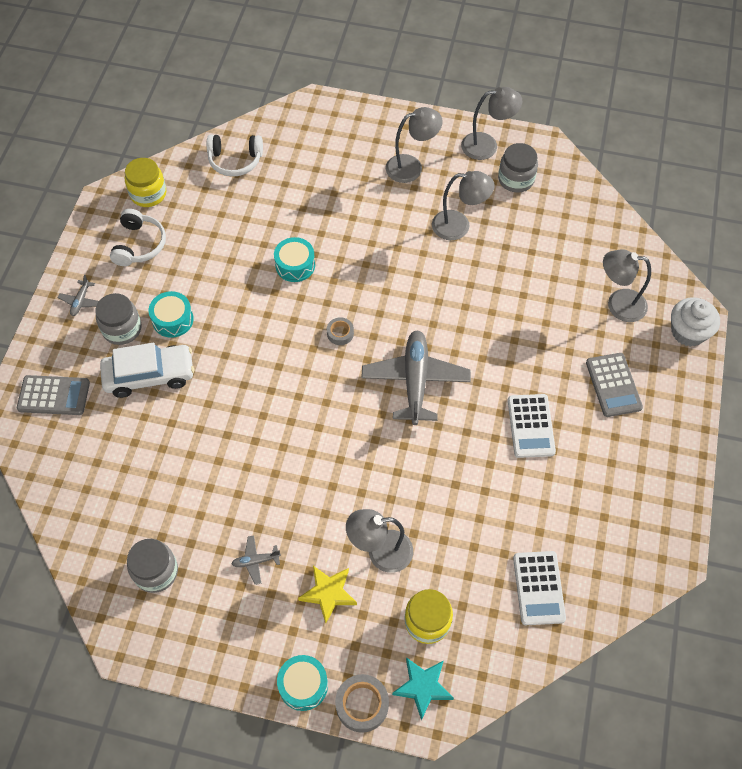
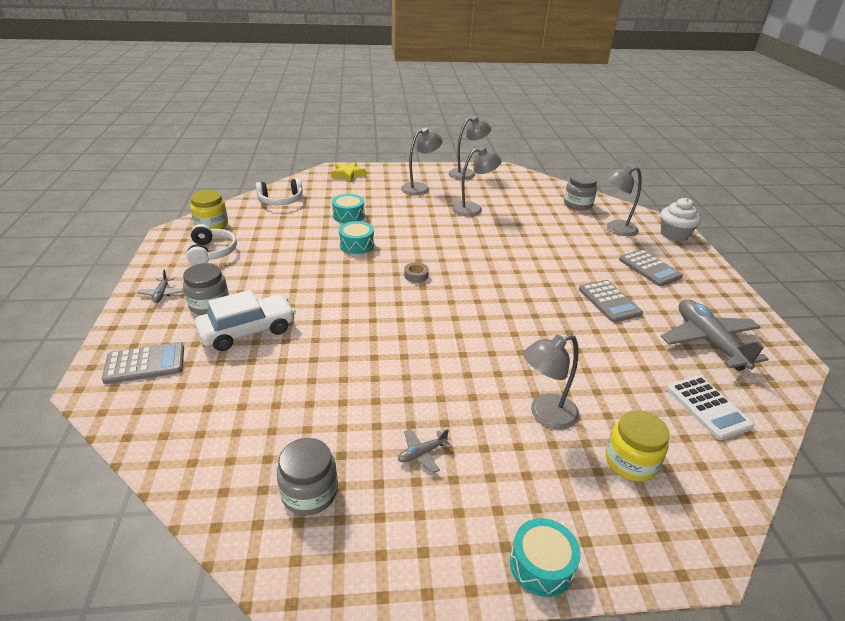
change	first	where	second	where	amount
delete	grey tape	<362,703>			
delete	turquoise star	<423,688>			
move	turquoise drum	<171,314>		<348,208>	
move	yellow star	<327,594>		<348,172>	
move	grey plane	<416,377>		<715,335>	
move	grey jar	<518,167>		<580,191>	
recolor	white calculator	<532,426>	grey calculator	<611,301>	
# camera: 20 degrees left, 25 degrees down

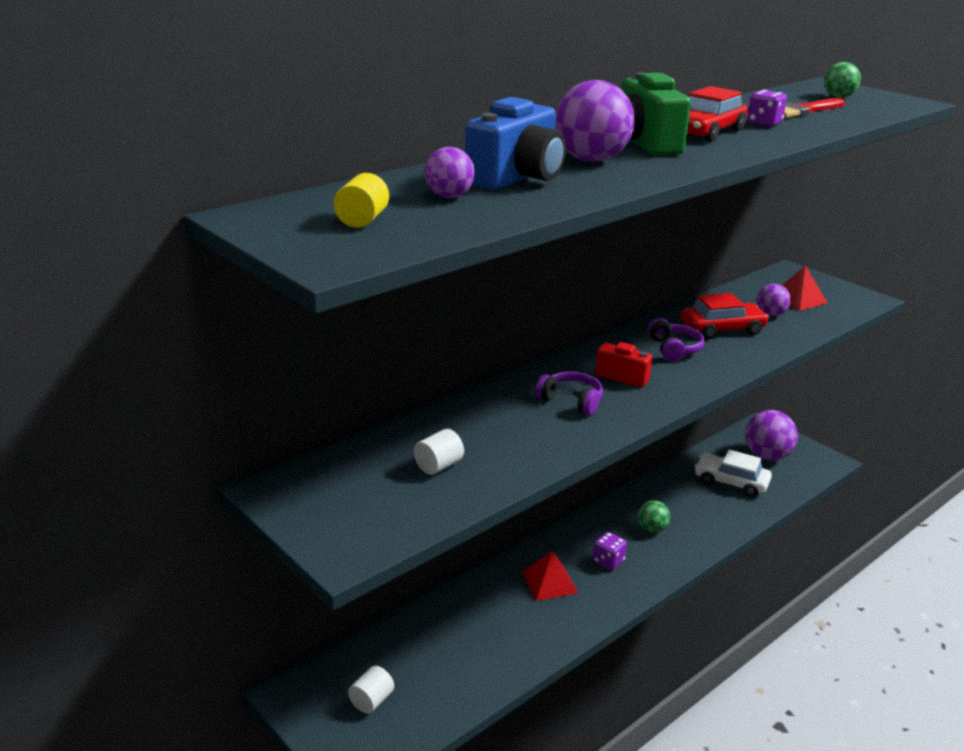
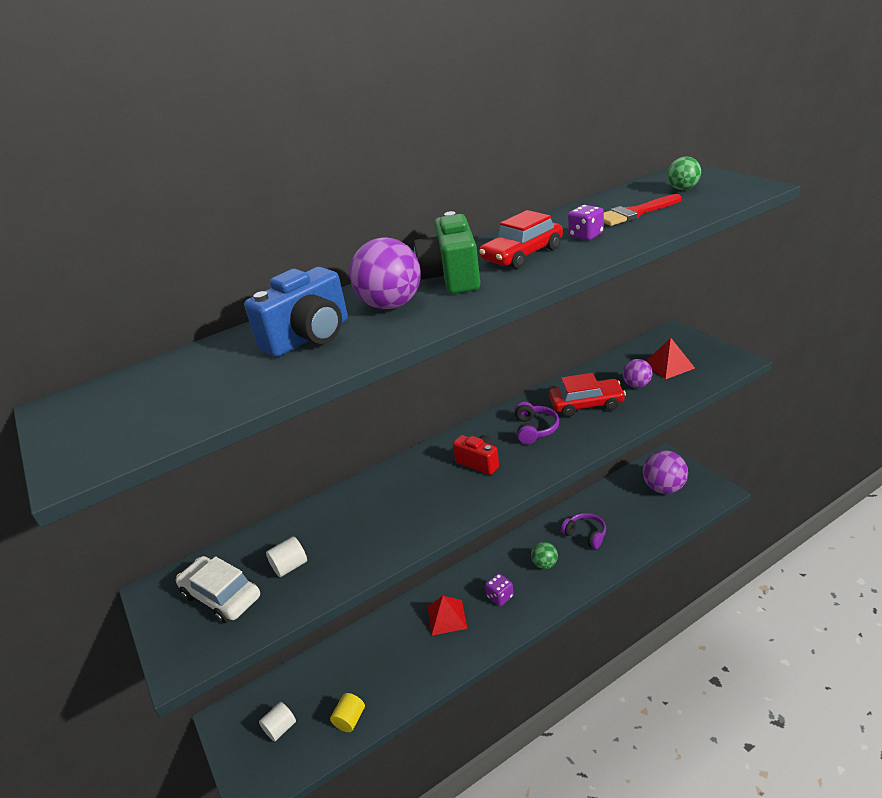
change	first	where	second	where	amount
delete	purple ball	<449,172>			
move	yellow cylinder	<361,200>		<347,712>	
move	purple headphones	<569,393>		<583,531>	
move	white car	<733,473>		<218,589>	
# camera: 15 degrees right, 5 degrees up

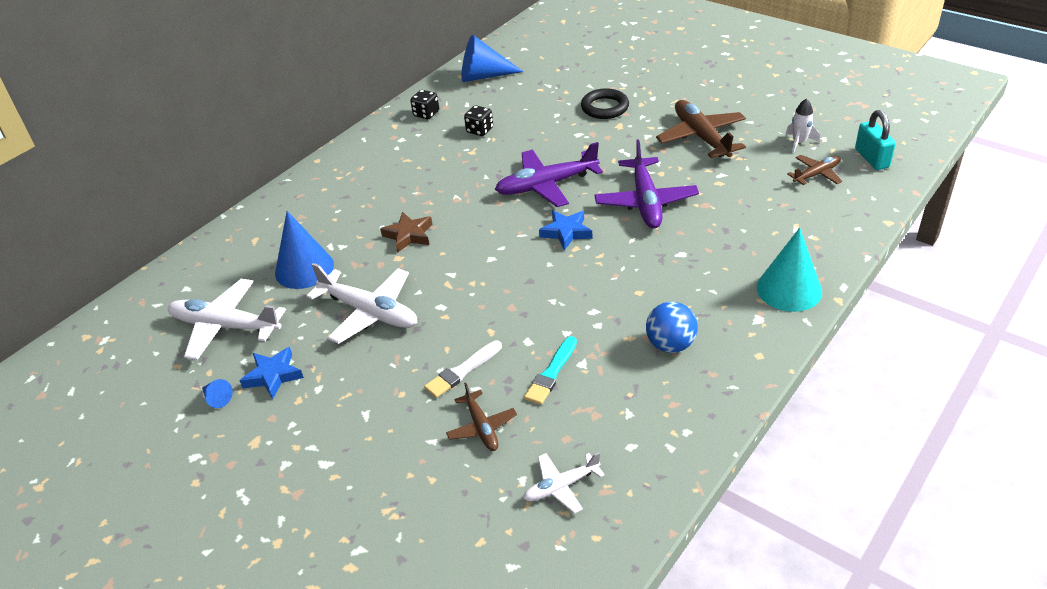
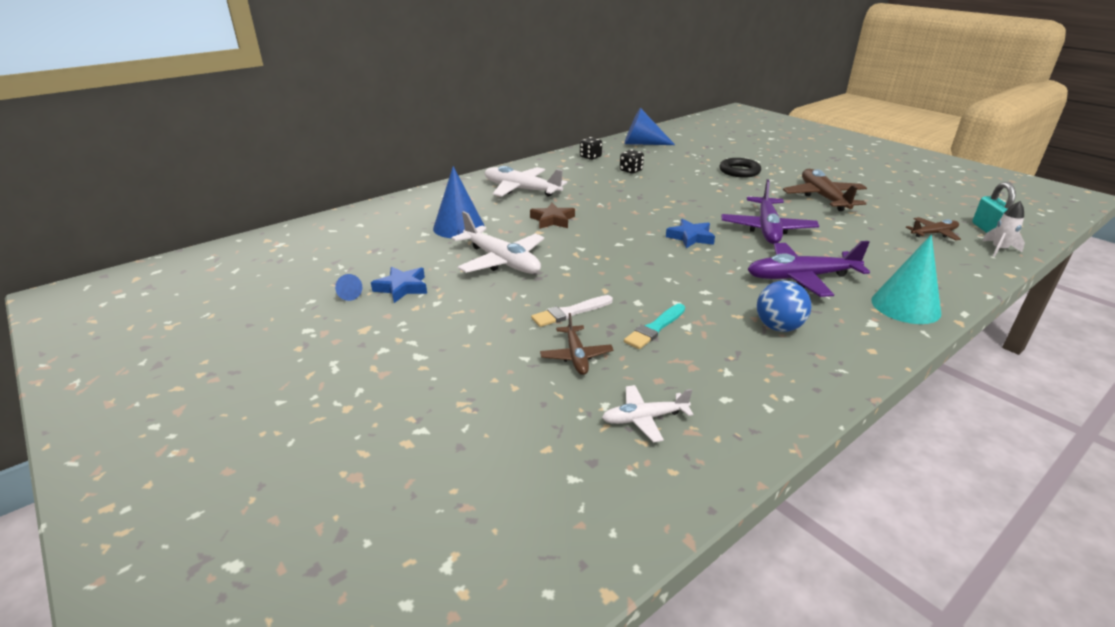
change	first	where	second	where	amount
move	white plane	<226,319>		<526,181>	
move	purple plane	<549,174>		<808,269>	
move	white rocket	<803,126>		<1003,229>	
# camera: 10 degrees right, 10 degrees down

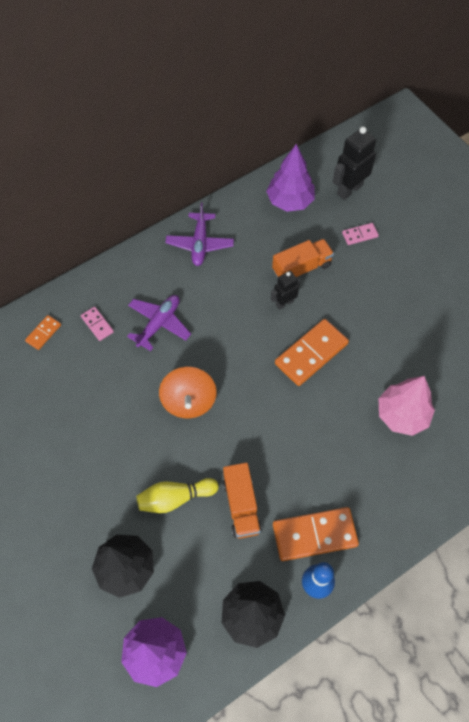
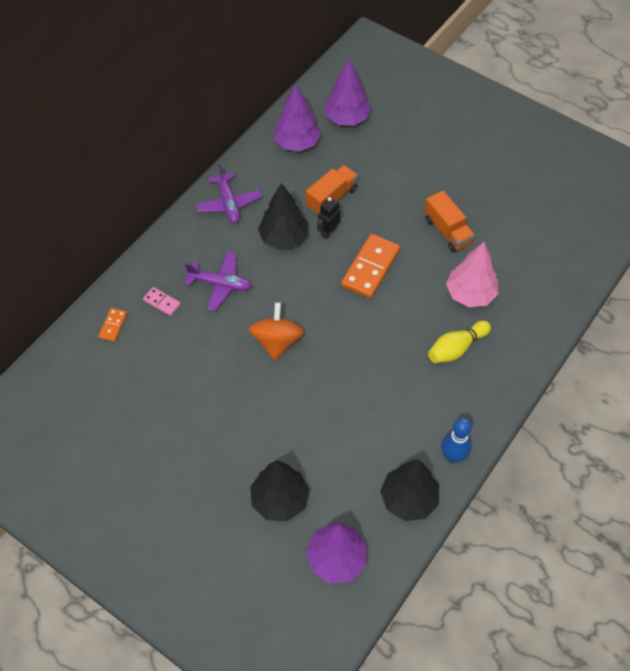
change	first	where	second	where	amount
delete	orange domino	<316,534>			
delete	pink domino	<360,234>			
insert			black tree	<283,216>	
move	yellow bowling pin	<177,495>		<459,342>	
move	orange truck	<242,500>		<449,221>	
replace	black robot	<354,163>	purple tree	<347,92>	
rotate	purple plane	<159,323>		<218,281>	90 degrees clockwise
rotate	orange spinning top	<188,392>		<276,331>	150 degrees counterclockwise
# camera: 20 degrees left, 5 degrees down

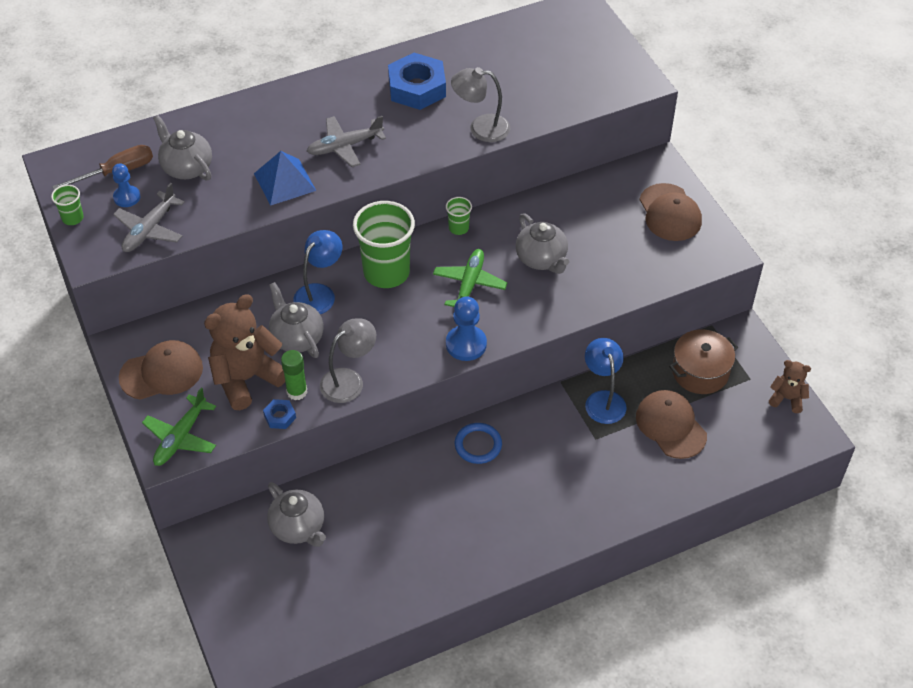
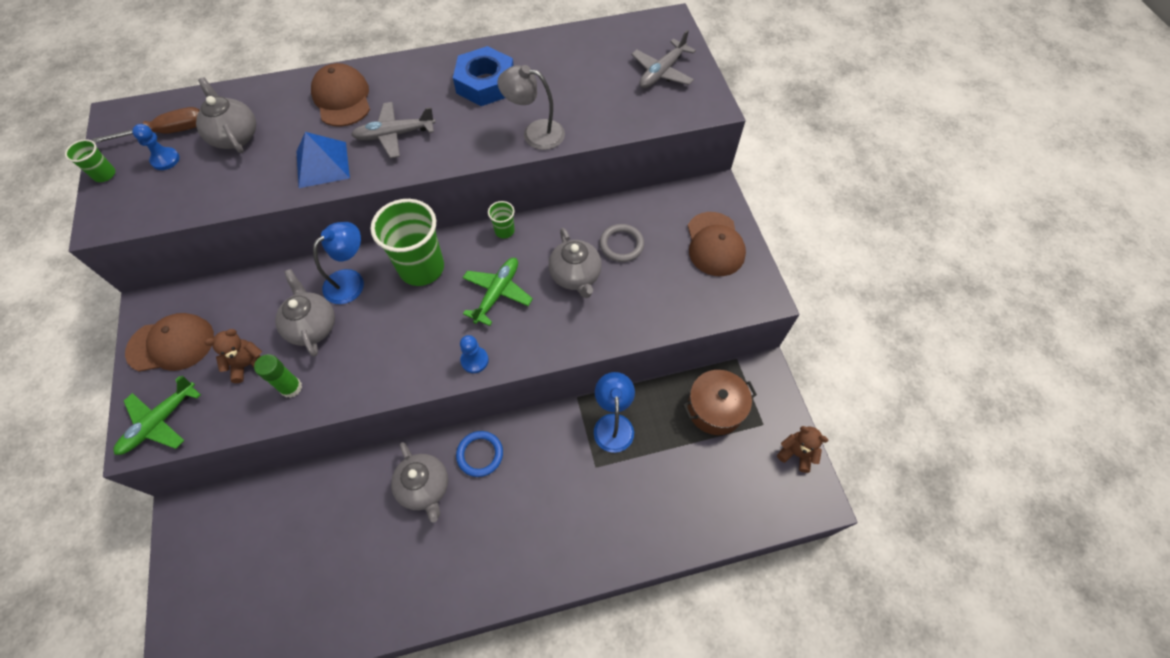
change	first	where	second	where	amount
delete	blue nut	<279,414>			
delete	grey lamp	<348,360>			
insert			grey ring	<622,243>	
move	grey plane	<149,217>		<663,59>	
move	grey teapot	<296,514>		<419,482>	
move	brown cap	<671,424>		<340,95>	
resize	brown teddy bear	<244,352>		<233,356>	x0.53
resize	blue pawn	<466,328>		<474,354>	x0.66
# camera: 10 degrees right, 10 degrees up

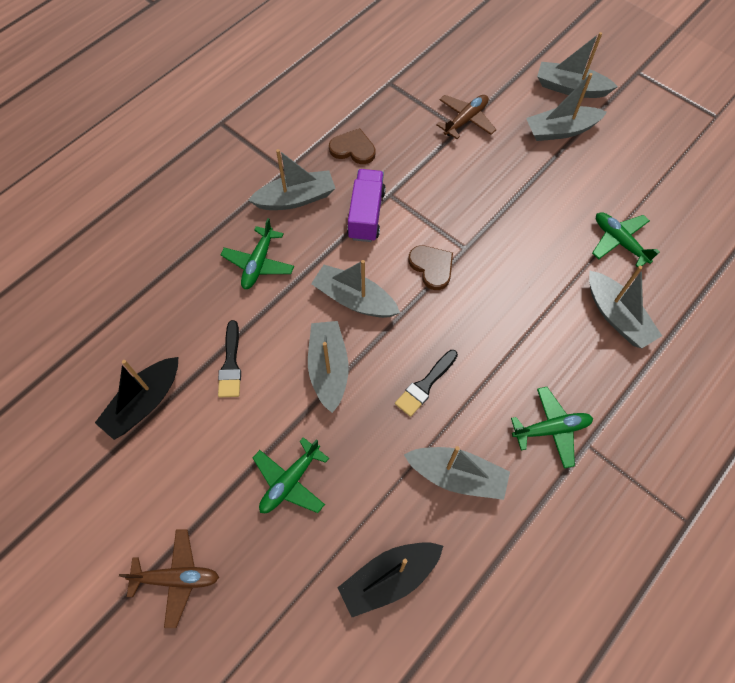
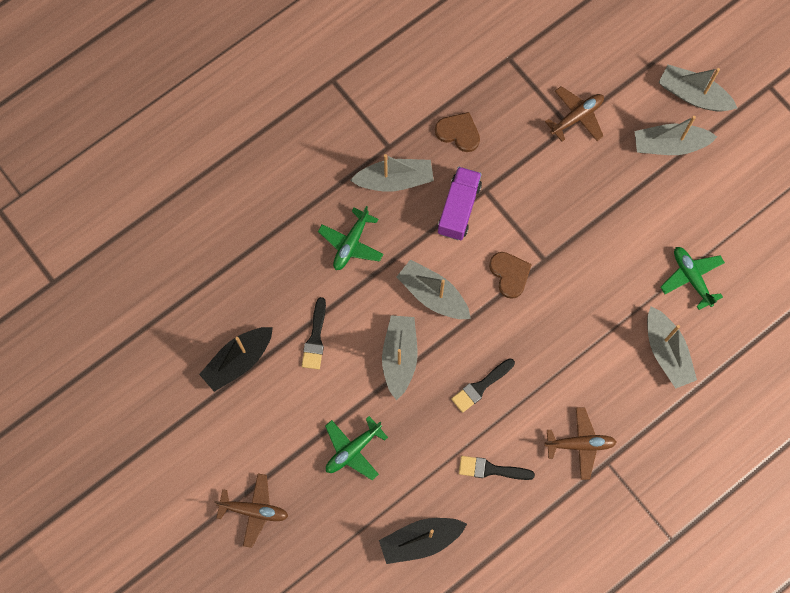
change	first	where	second	where	amount
replace	grey boat	<457,473>	black brush	<497,468>	
recolor	green plane	<552,428>	brown plane	<580,443>	
# camera: 10 degrees right, 10 degrees up

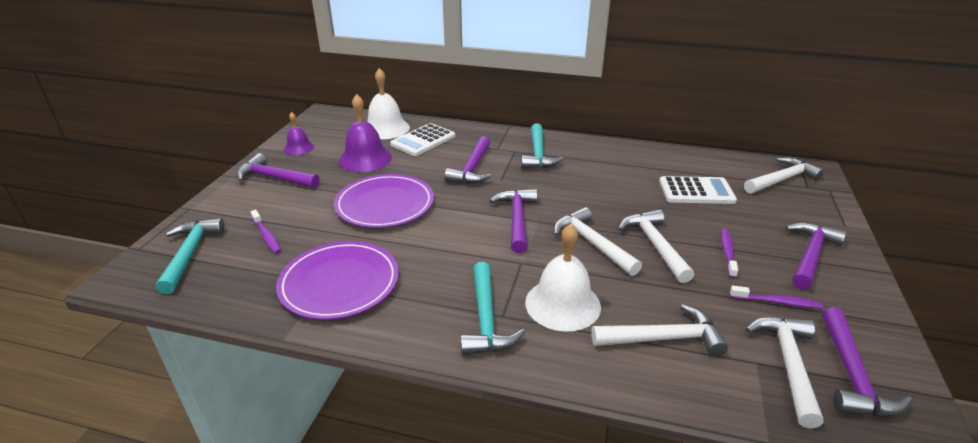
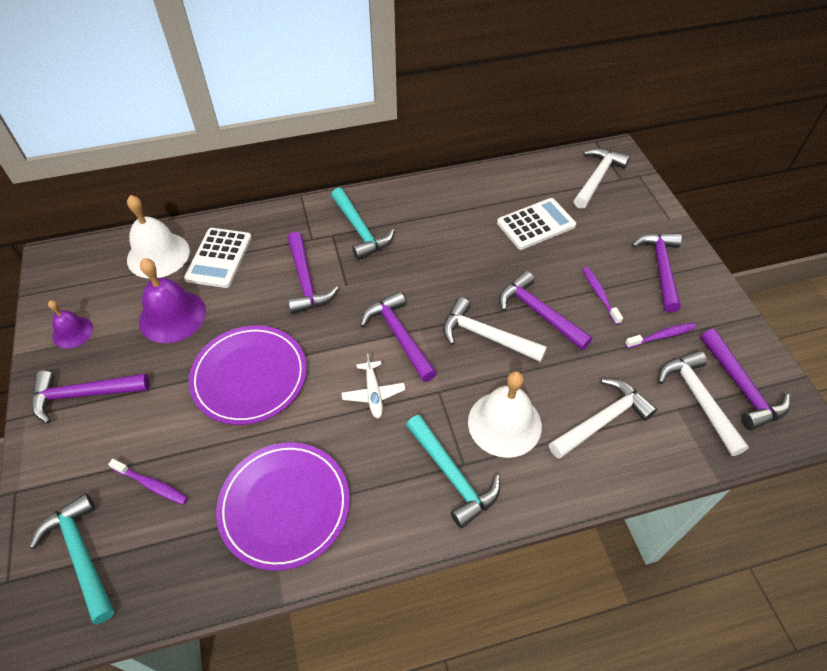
change	first	where	second	where	amount
insert			white plane	<373,385>	
recolor	white hammer	<656,246>	purple hammer	<546,310>	
# camera: 30 degrees left, 20 degrees up

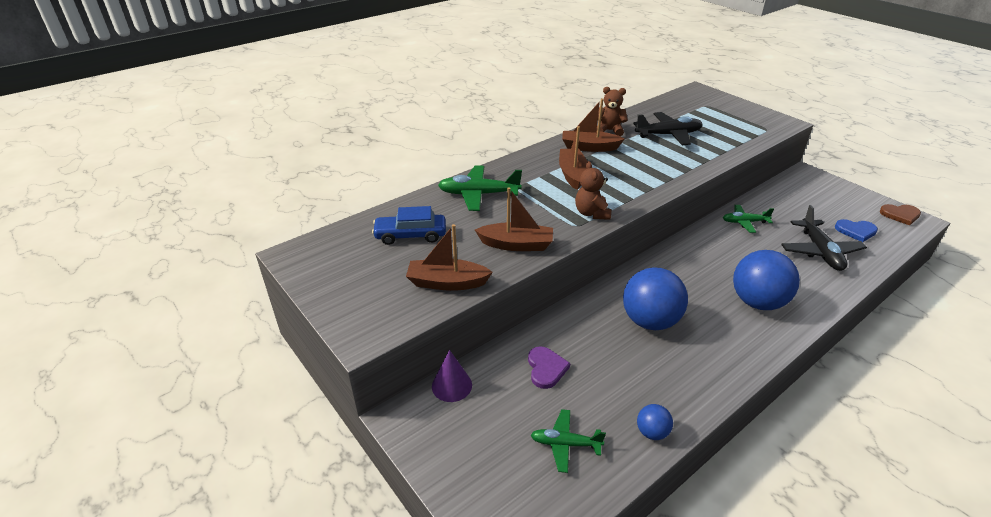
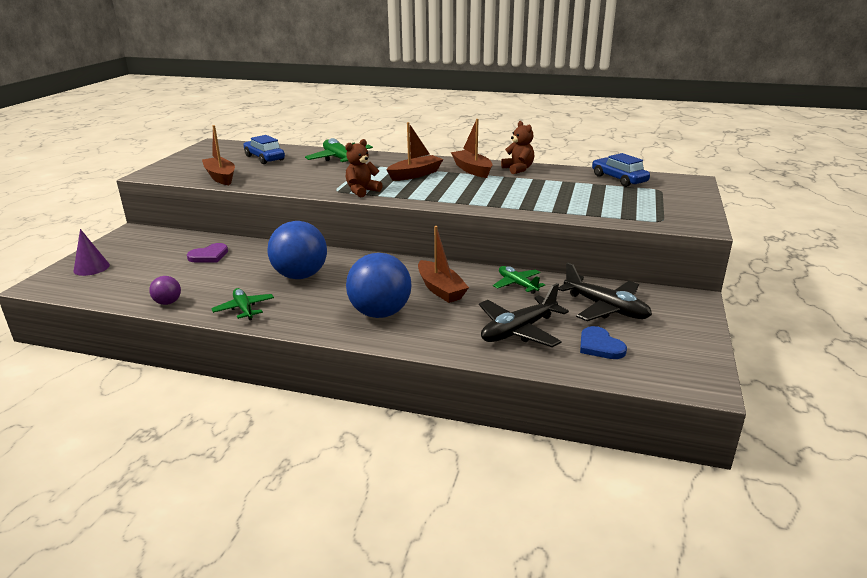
change	first	where	second	where	amount
delete	brown heart	<900,214>			
insert			blue car	<621,170>	
move	purple cone	<452,376>		<91,252>	
move	brown boat	<514,219>		<443,264>	
move	green plane	<568,441>		<242,304>	
move	black plane	<668,128>		<605,292>	
recolor	blue ball	<655,422>	purple ball	<165,290>	
# camera: 55 degrees right, 10 degrees down

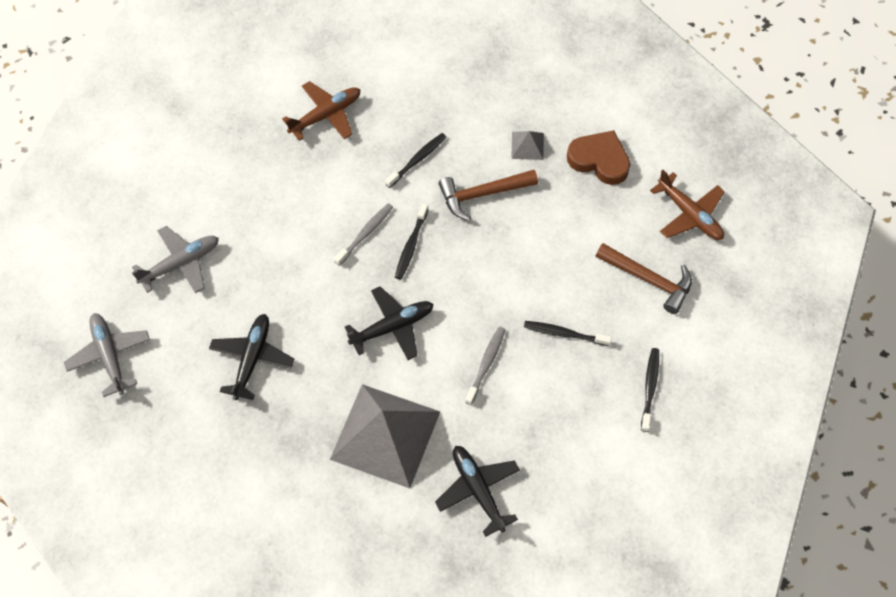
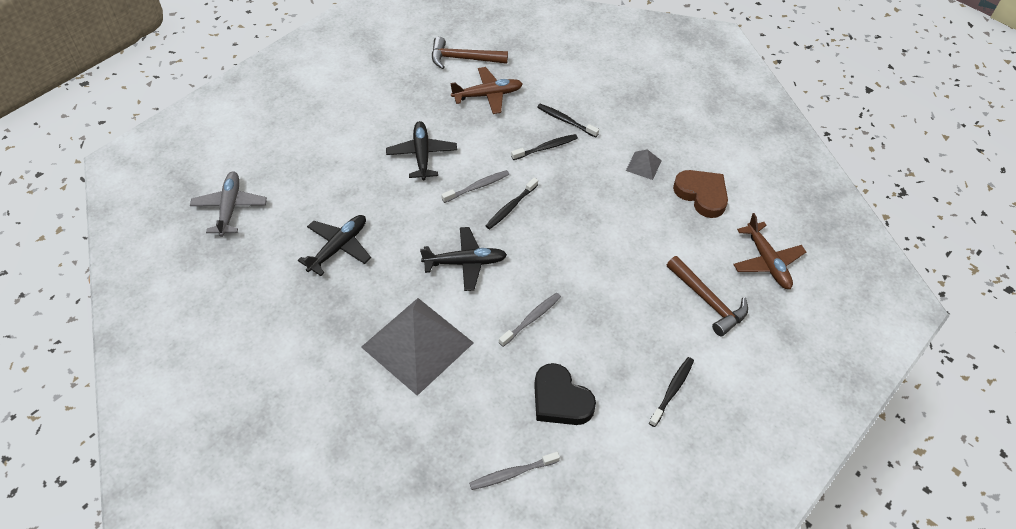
change	first	where	second	where	amount
delete	grey plane	<175,259>			
insert			grey toothbrush	<514,471>	
insert			black heart	<565,394>	
move	black plane	<477,491>		<421,150>	
move	brown hammer	<488,195>		<470,53>	
move	black toothbrush	<568,333>		<568,121>	
# camera: 20 degrees right, 10 degrees down

